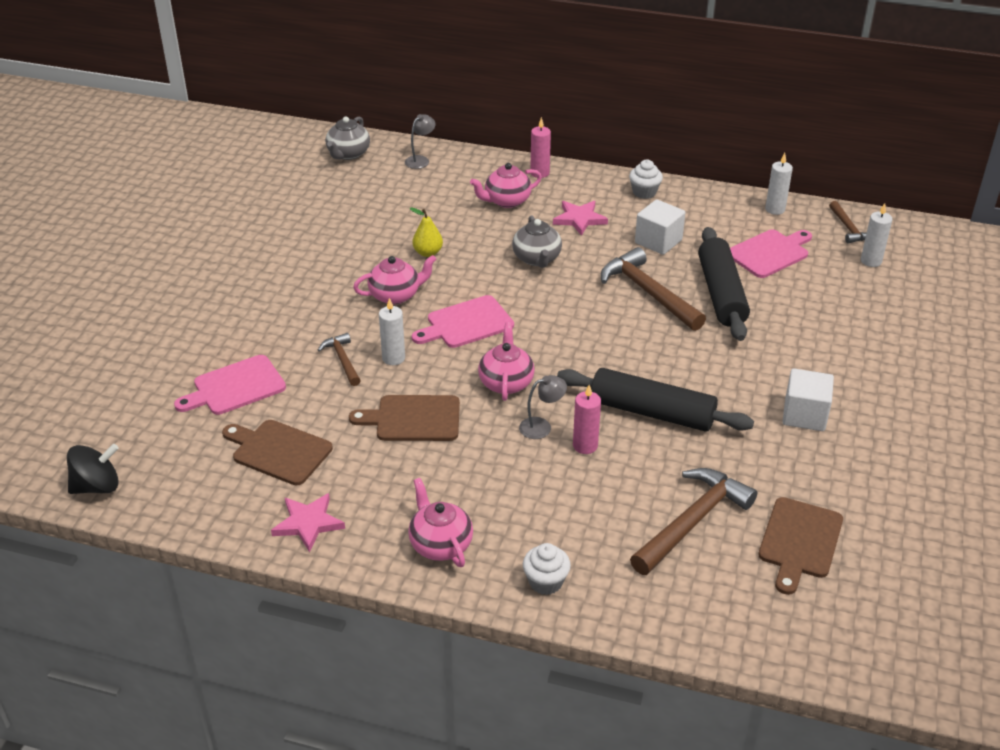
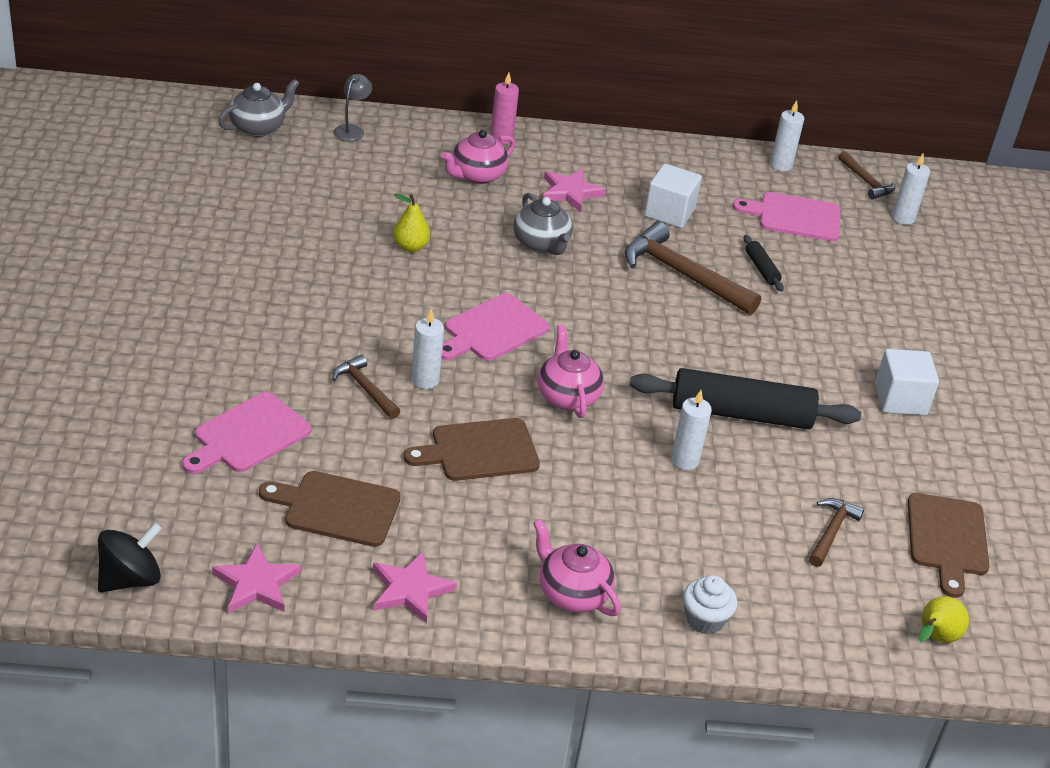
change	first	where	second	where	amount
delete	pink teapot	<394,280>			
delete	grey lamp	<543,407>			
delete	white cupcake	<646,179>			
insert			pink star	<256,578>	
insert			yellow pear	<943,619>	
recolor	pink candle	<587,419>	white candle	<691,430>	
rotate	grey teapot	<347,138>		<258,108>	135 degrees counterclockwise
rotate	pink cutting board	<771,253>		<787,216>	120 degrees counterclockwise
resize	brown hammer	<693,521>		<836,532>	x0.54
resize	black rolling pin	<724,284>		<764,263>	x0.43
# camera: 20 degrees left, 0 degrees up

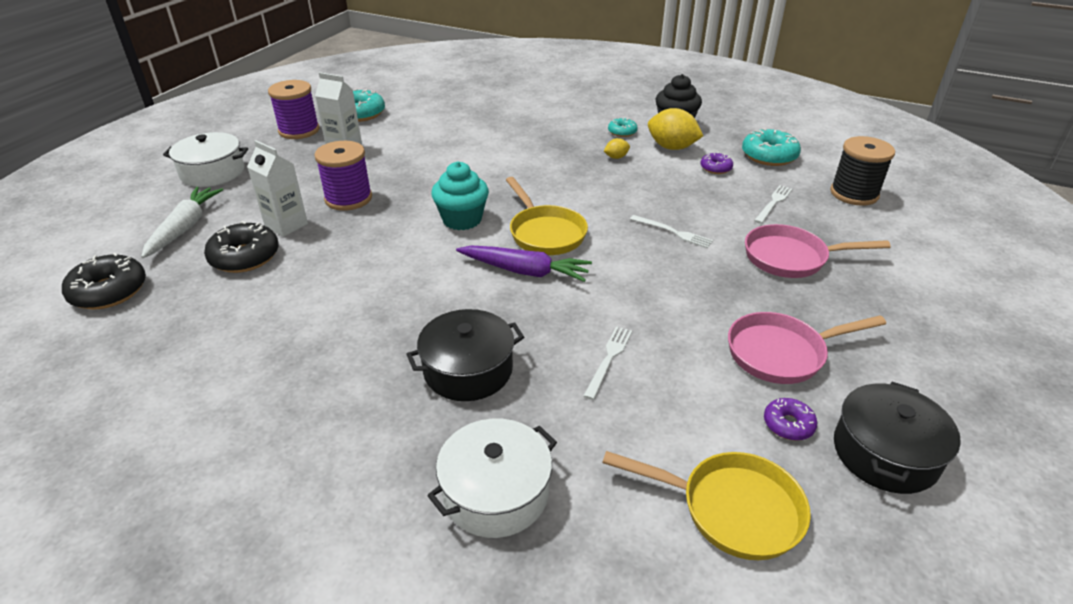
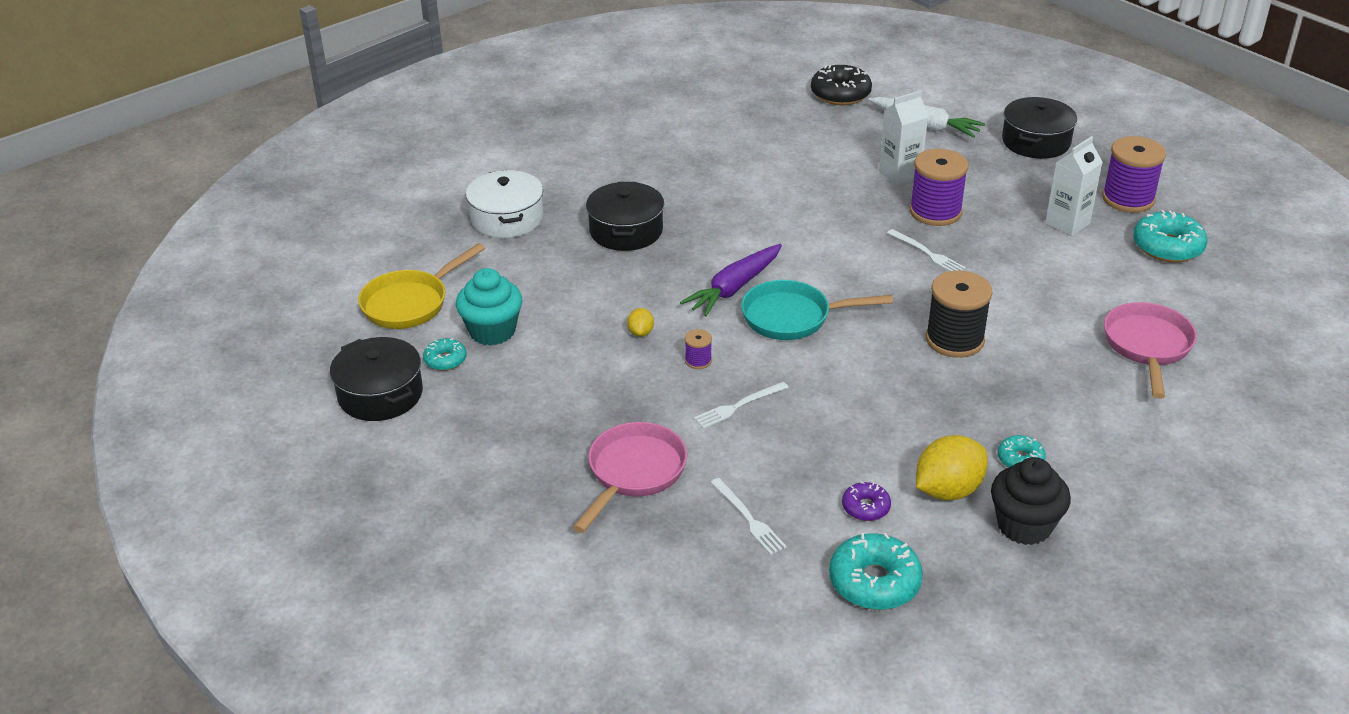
change	first	where	second	where	amount
delete	black donut	<241,247>			
insert			purple spool	<698,349>	
move	turquoise cupcake	<460,195>		<489,307>	
move	white fork	<608,363>		<926,250>	
move	yellow lemon	<617,148>		<640,322>	
move	pink pan	<807,348>		<1150,350>	
move	black spool	<862,171>		<959,314>	
recolor	white pot	<205,159>	black pot	<1039,128>	
recolor	yellow pan	<547,216>	turquoise pan	<817,310>	
recolor	purple donut	<790,419>	turquoise donut	<445,354>	
# camera: 115 degrees right, 0 degrees up

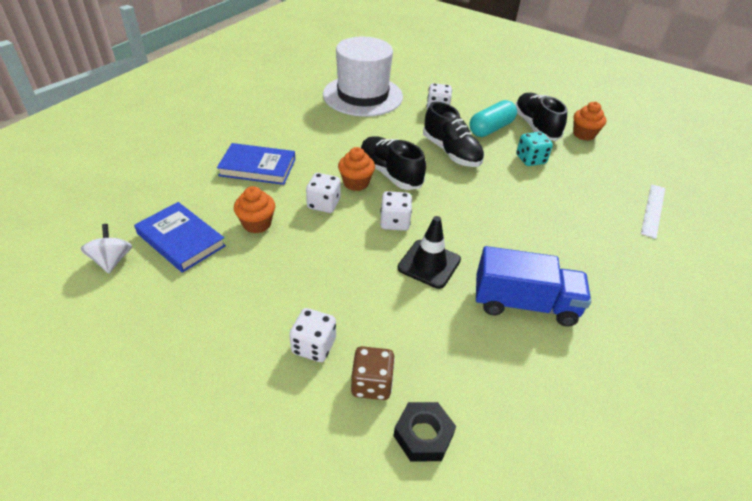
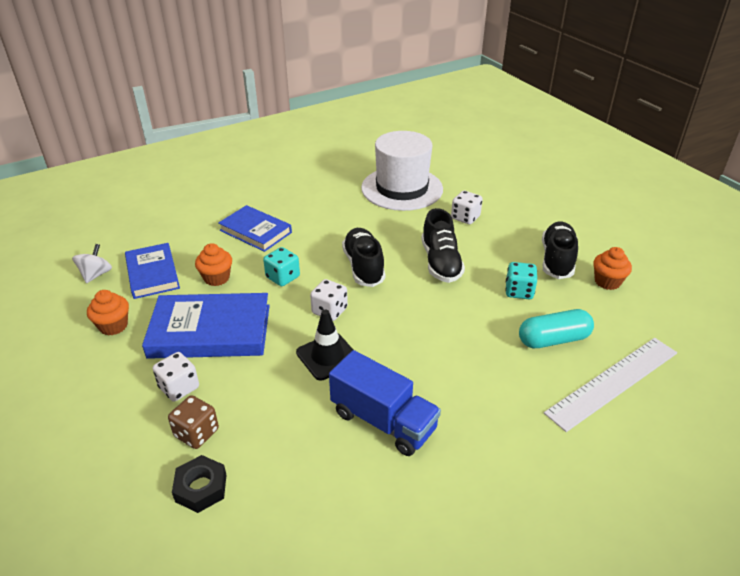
change	first	where	second	where	amount
insert			blue book	<206,326>	
move	orange cupcake	<356,169>		<108,313>	
move	turquoise capsule	<493,118>		<556,328>	
recolor	white dice	<323,193>	turquoise dice	<281,266>	
resize	white ruler	<653,211>		<610,385>	x1.68
# camera: 30 degrees right, 5 degrees down

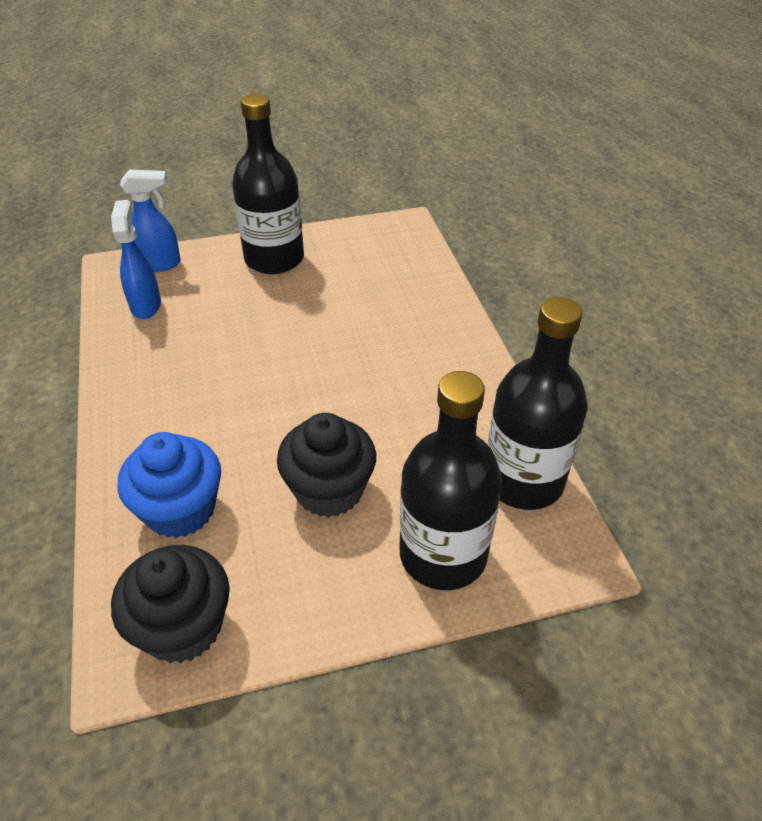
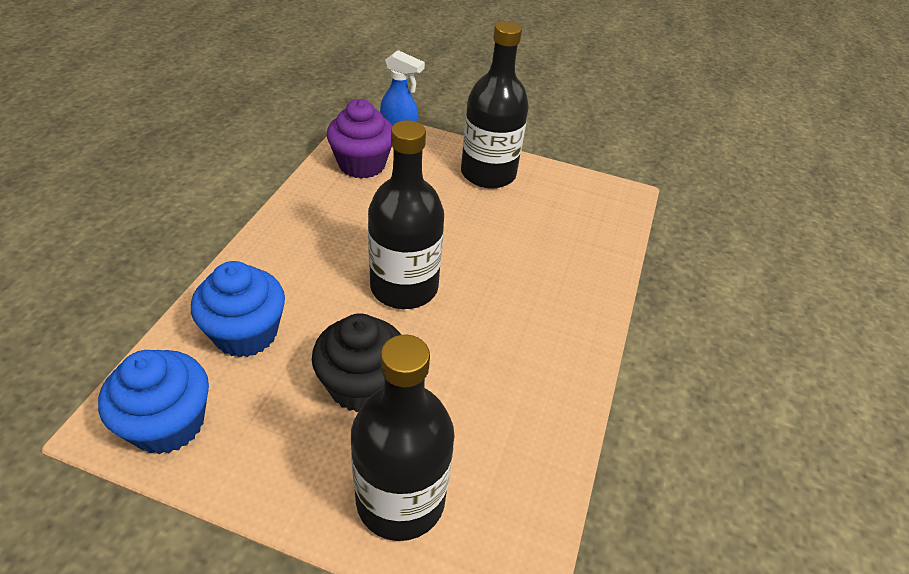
change	first	where	second	where	amount
move	black bottle	<537,403>		<406,214>	
replace	blue spray bottle	<136,259>	purple cupcake	<359,139>	
recolor	black cupcake	<170,604>	blue cupcake	<153,402>	
# camera: 30 degrees right, 0 degrees up

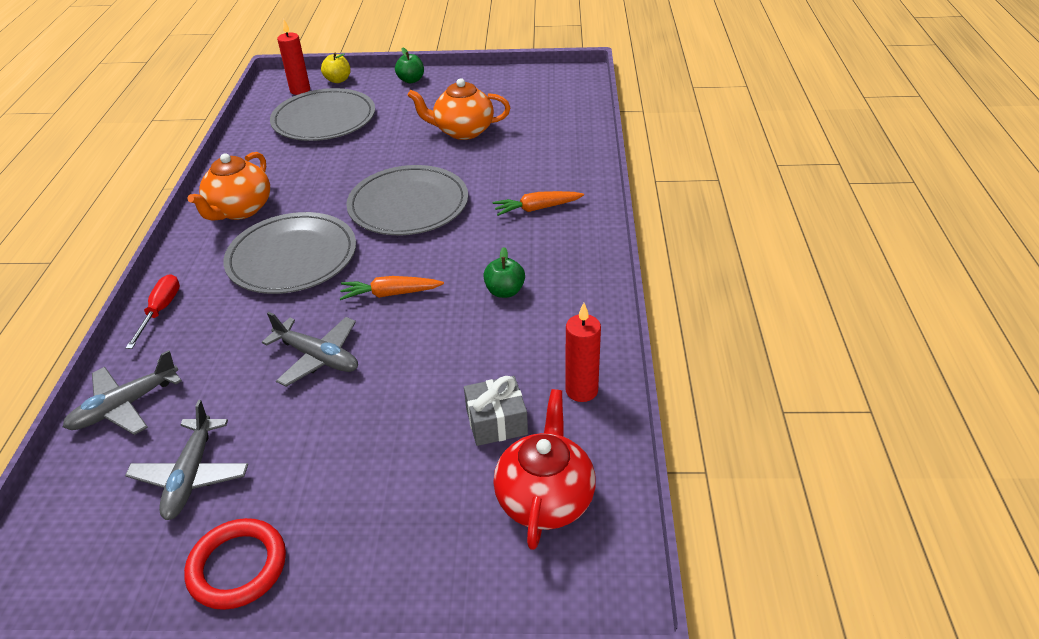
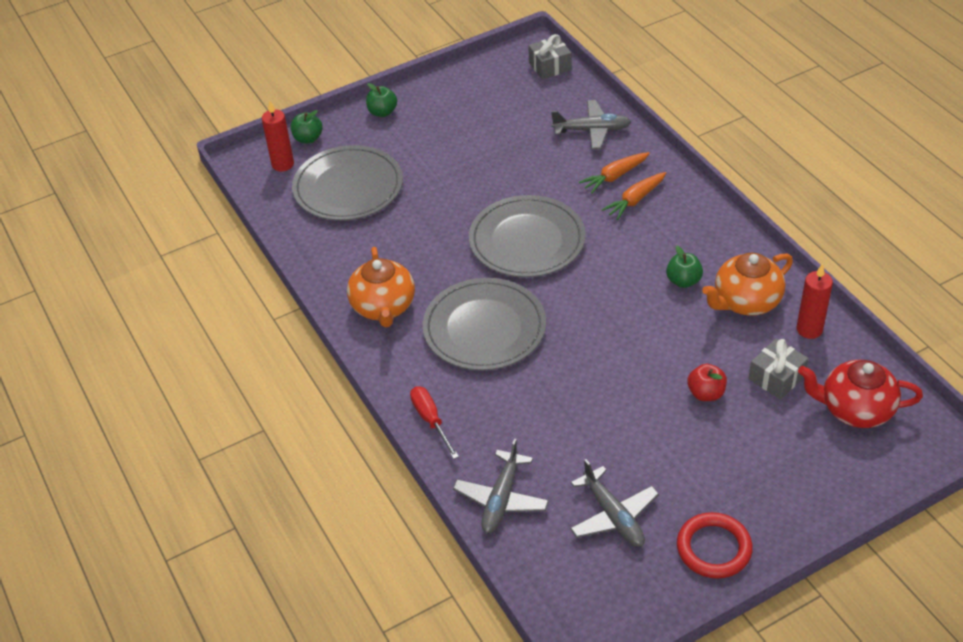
change	first	where	second	where	amount
insert			grey gift	<549,56>	
insert			red apple	<707,382>	
move	grey plane	<310,349>		<591,124>	
move	orange carrot	<392,288>		<614,172>	
move	orange teapot	<458,109>		<747,284>	
recolor	yellow apple	<336,68>	green apple	<307,126>	
rotate	red teapot	<544,469>		<860,394>	60 degrees counterclockwise
# camera: 30 degrees left, 5 degrees up

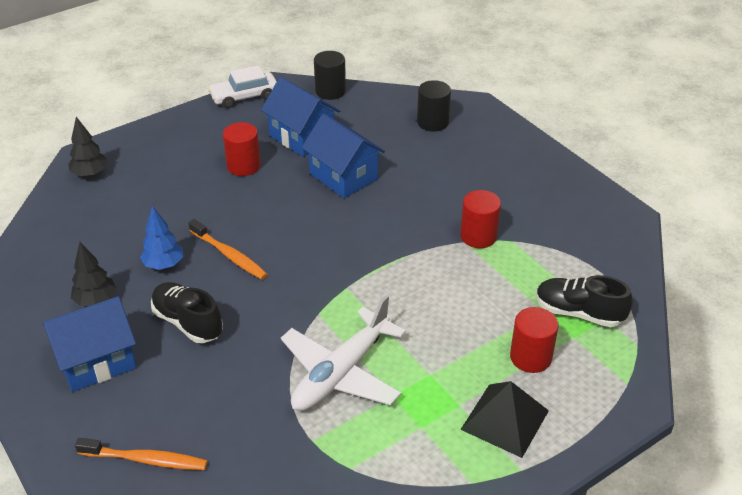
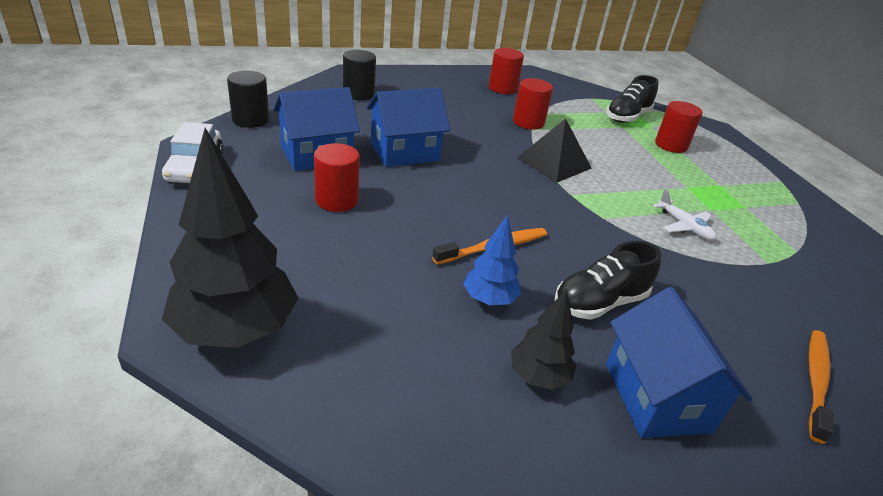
change	first	where	second	where	amount
insert			red cylinder	<506,71>	
move	black pyramid	<504,419>		<554,150>	
resize	black tree	<88,147>		<230,238>	x1.90
resize	white plane	<343,353>		<685,214>	x0.49
# camera: 75 degrees left, 5 degrees down

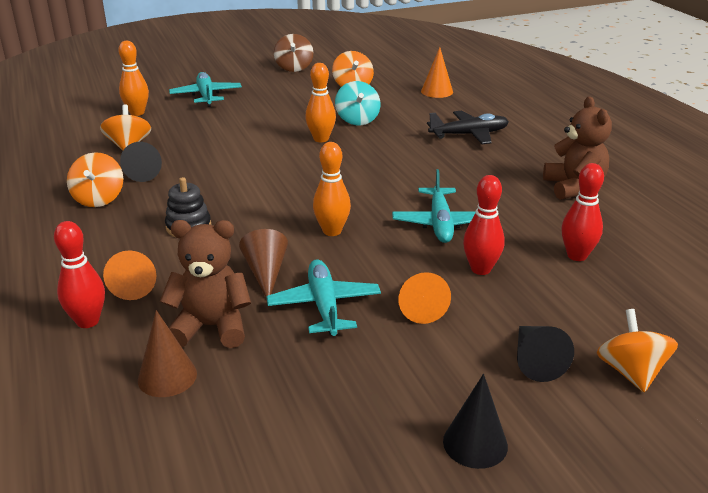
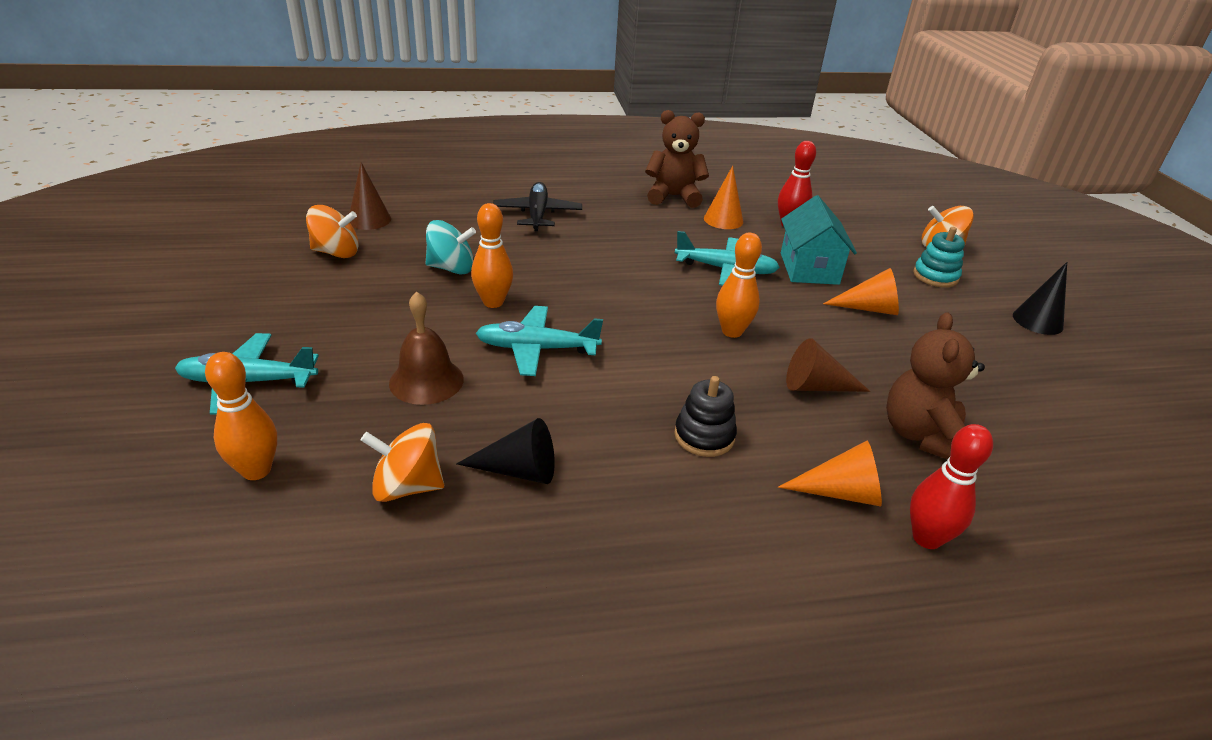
change	first	where	second	where	amount
delete	orange spinning top	<95,179>			
delete	brown spinning top	<294,53>			
insert			brown bell	<426,348>	
move	brown cone	<167,353>		<370,196>	
move	turquoise plane	<323,297>		<539,341>	
move	orange cone	<437,72>		<723,197>	
replace	red bowling pin	<484,225>	turquoise house	<819,240>	
replace	black cone	<545,354>	turquoise stacking toy	<939,257>	
# camera: 80 degrees left, 5 degrees up

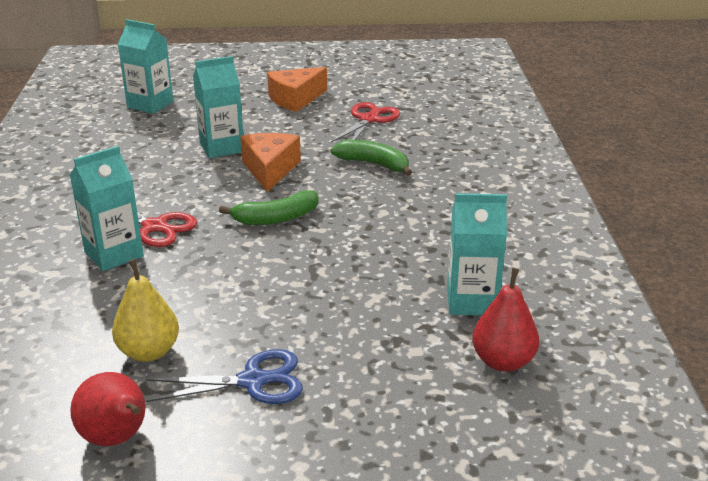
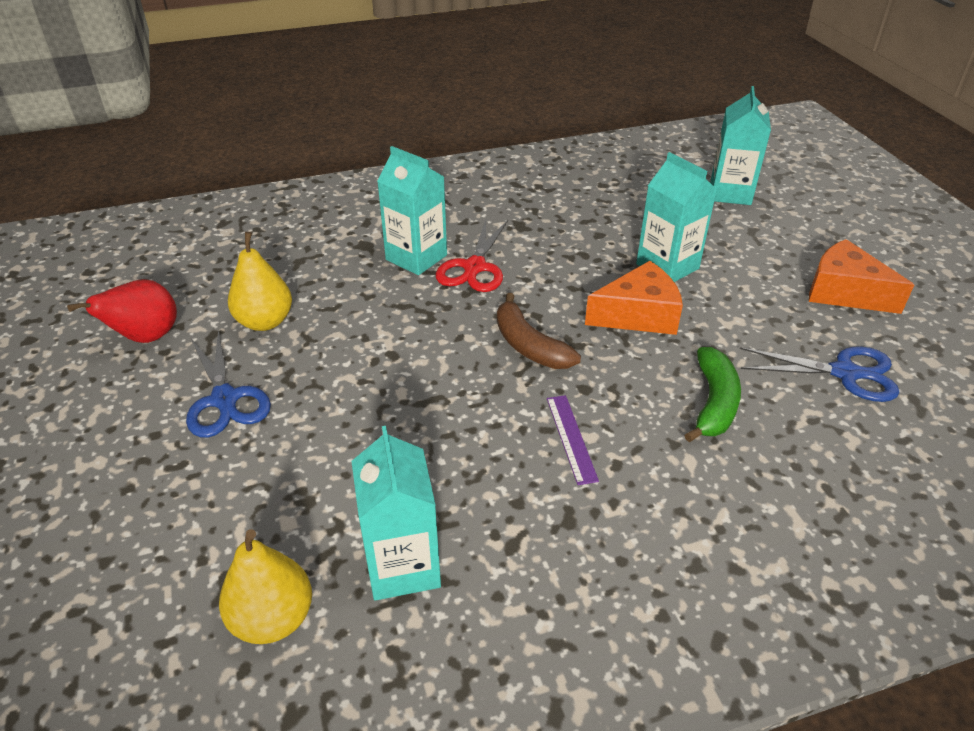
change	first	where	second	where	amount
insert			purple ruler	<573,440>	
recolor	green banana	<269,207>	brown banana	<539,331>	
recolor	red scissors	<365,122>	blue scissors	<819,374>	
recolor	red pear	<505,320>	yellow pear	<265,586>	
# camera: 75 degrees right, 10 degrees up

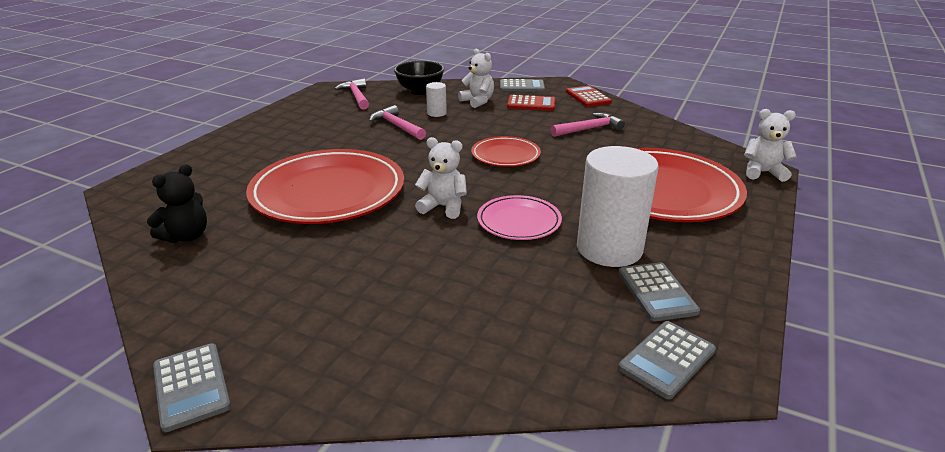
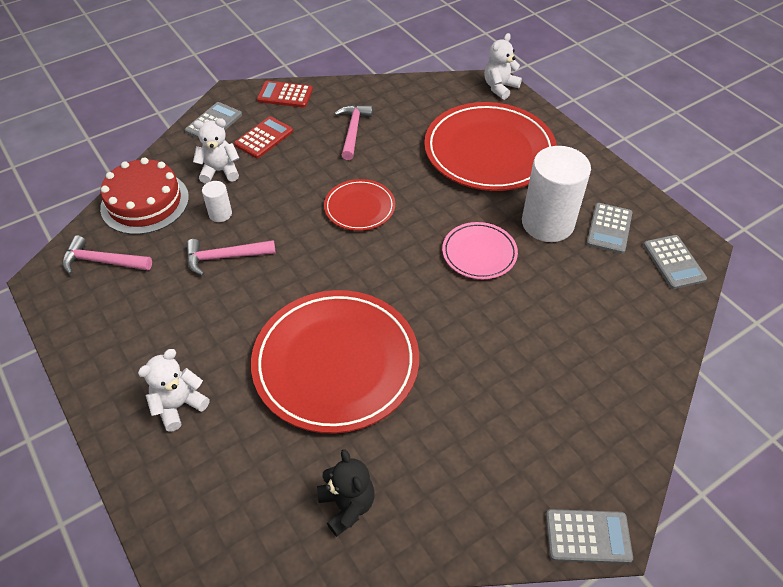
change	first	where	second	where	amount
move	white teddy bear	<441,178>		<174,390>	
replace	black bowl	<419,78>	red cake	<144,196>	
rotate	grey calculator	<659,291>		<609,228>	90 degrees clockwise
# camera: 60 degrees left, 20 degrees up

